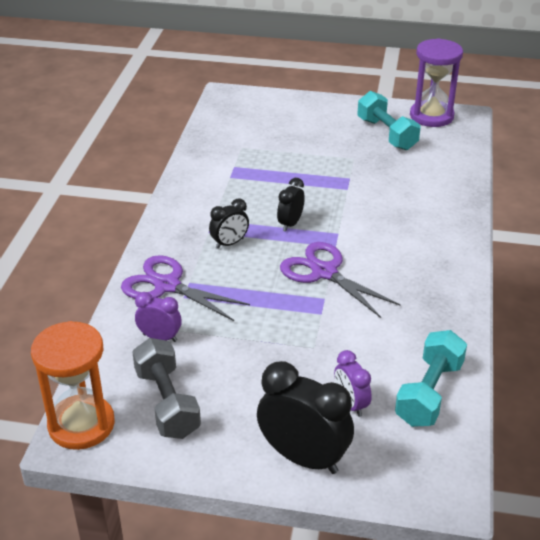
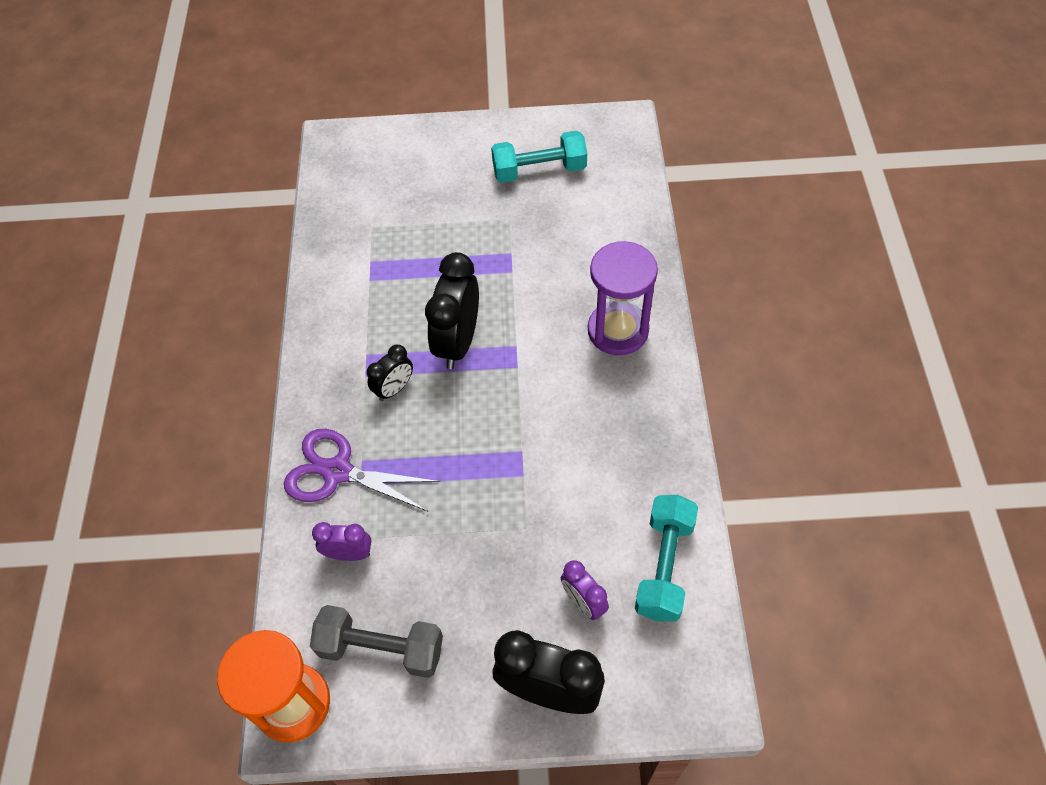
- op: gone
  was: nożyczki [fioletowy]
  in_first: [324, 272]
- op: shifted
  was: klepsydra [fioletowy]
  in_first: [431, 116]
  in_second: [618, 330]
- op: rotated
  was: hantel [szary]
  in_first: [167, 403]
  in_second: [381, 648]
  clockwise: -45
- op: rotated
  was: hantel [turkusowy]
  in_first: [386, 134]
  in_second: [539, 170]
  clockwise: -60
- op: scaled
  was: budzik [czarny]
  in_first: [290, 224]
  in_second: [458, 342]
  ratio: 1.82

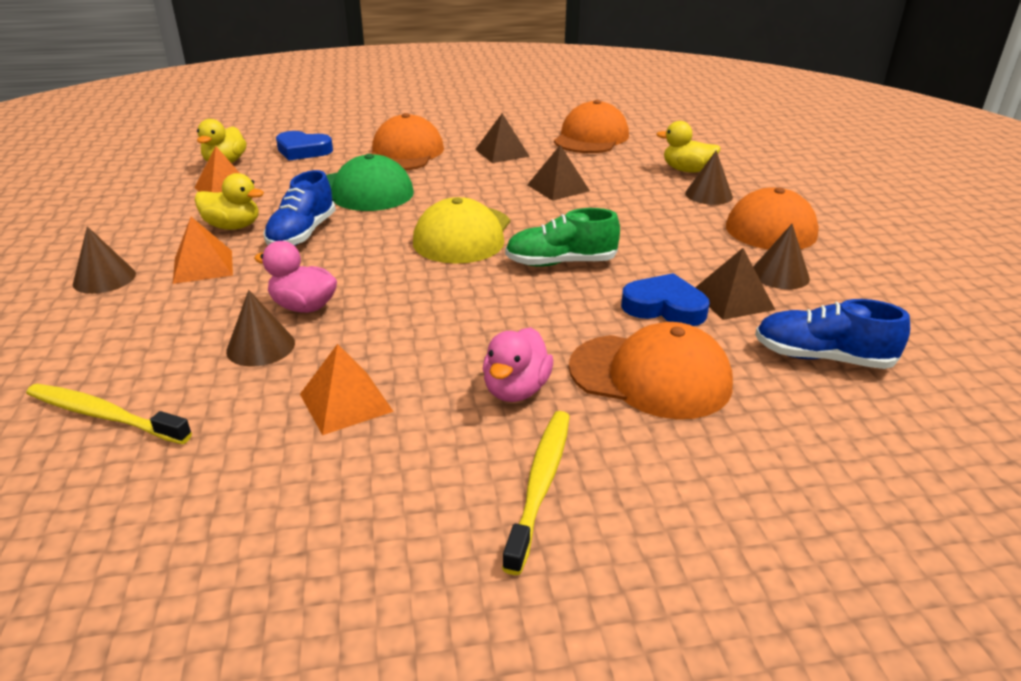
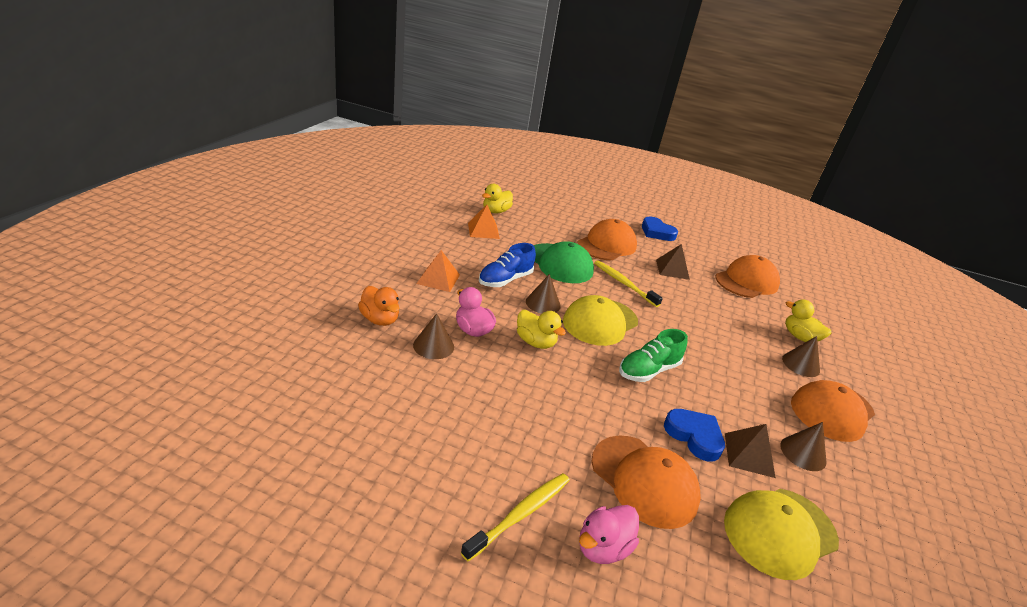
- op: gone
  was: piramida [pomarańczowy]
  in_first: [346, 402]
- op: gone
  was: piramida [brązowy]
  in_first: [558, 188]
- op: new
  now: kaczka [pomarańczowy]
  in_second: [380, 319]
- op: shifted
  was: szczoteczka do zębów [żółty]
  in_first: [105, 416]
  in_second: [624, 284]
- op: shifted
  was: stożek [brązowy]
  in_first: [104, 278]
  in_second: [543, 303]
- op: shifted
  was: kaczka [żółty]
  in_first: [233, 226]
  in_second: [535, 342]
- op: shifted
  was: serce [niebieski]
  in_first: [303, 151]
  in_second: [656, 232]
- op: shifted
  was: kaczka [różowy]
  in_first: [516, 390]
  in_second: [602, 548]
- op: swapped
  was: but [niebieski]
  now: czapka [żółty]
  in_first: [822, 358]
  in_second: [780, 532]
- op: rotated
  was: but [zielony]
  in_first: [560, 263]
  in_second: [648, 370]
  clockwise: -60

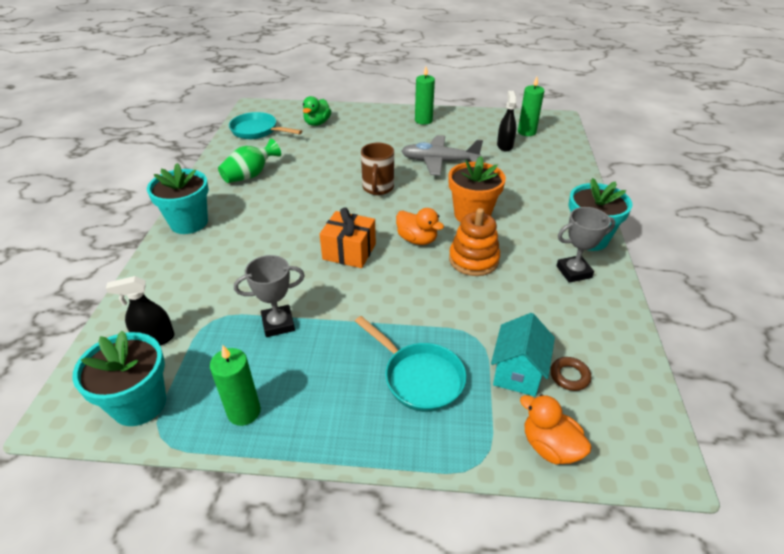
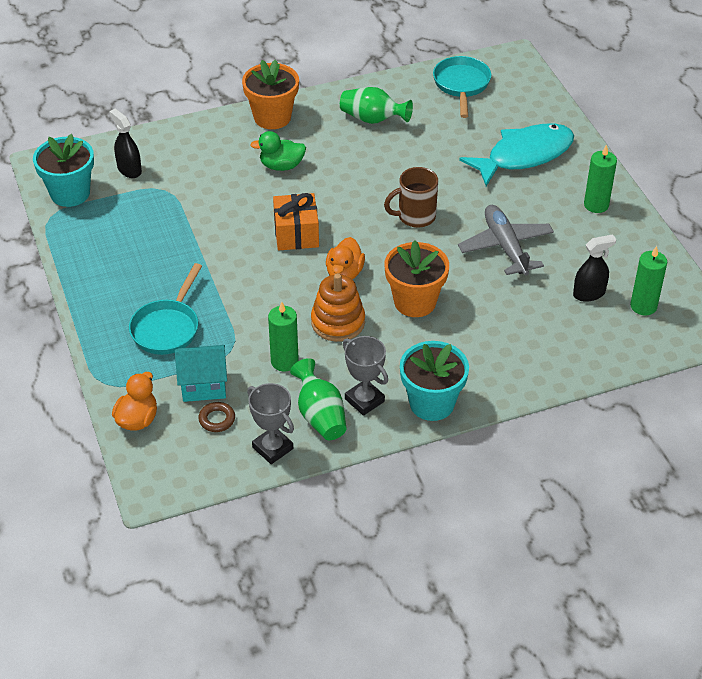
- op: new
  now: wazon [zielony]
  in_second: [320, 416]
- op: new
  now: ryba [turkusowy]
  in_second: [524, 155]
- op: shifted
  was: świeca [zielony]
  in_first: [244, 412]
  in_second: [284, 361]
- op: shifted
  was: puchar [szary]
  in_first: [278, 324]
  in_second: [272, 448]
- op: shifted
  was: kaczka [zielony]
  in_first: [317, 123]
  in_second: [281, 166]
- op: repainted
  was: doniczka [turkusowy]
  now: doniczka [pomarańczowy]
  in_first: [189, 223]
  in_second: [272, 117]

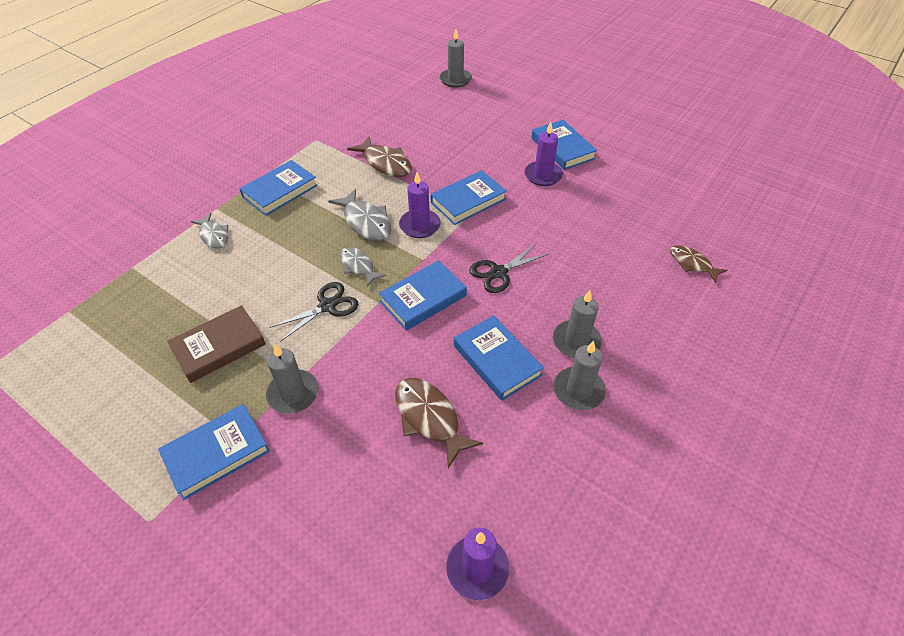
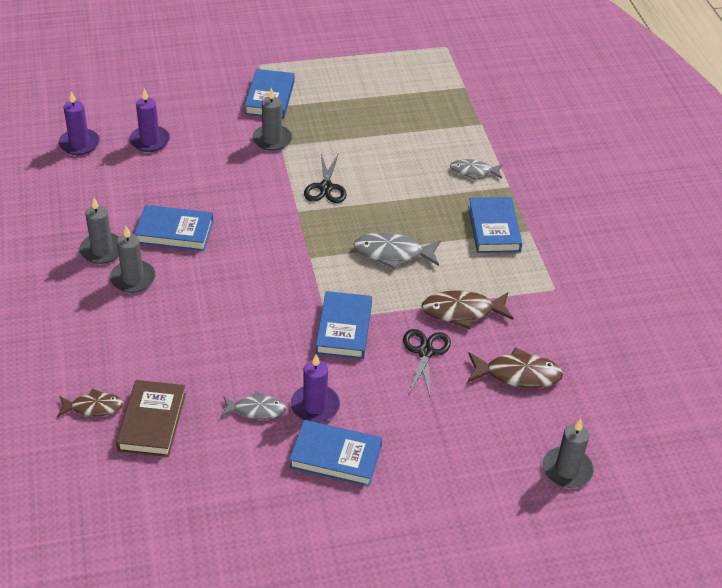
- op: gone
  was: książka [niebieski]
  in_first: [423, 298]
- op: shifted
  was: książka [brązowy]
  in_first: [219, 347]
  in_second: [152, 422]
- op: shifted
  was: ryba [szary]
  in_first: [358, 266]
  in_second: [256, 410]
- op: shifted
  was: ryba [brązowy]
  in_first: [429, 418]
  in_second: [518, 374]
- op: shifted
  was: świeca [fioletowy]
  in_first: [420, 225]
  in_second: [150, 141]
- op: shifted
  was: nożyczki [czarny]
  in_first: [498, 272]
  in_second: [425, 352]

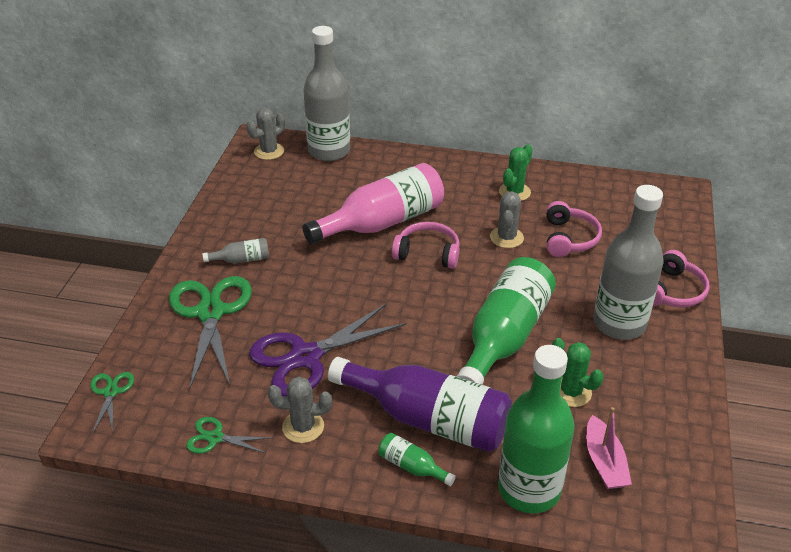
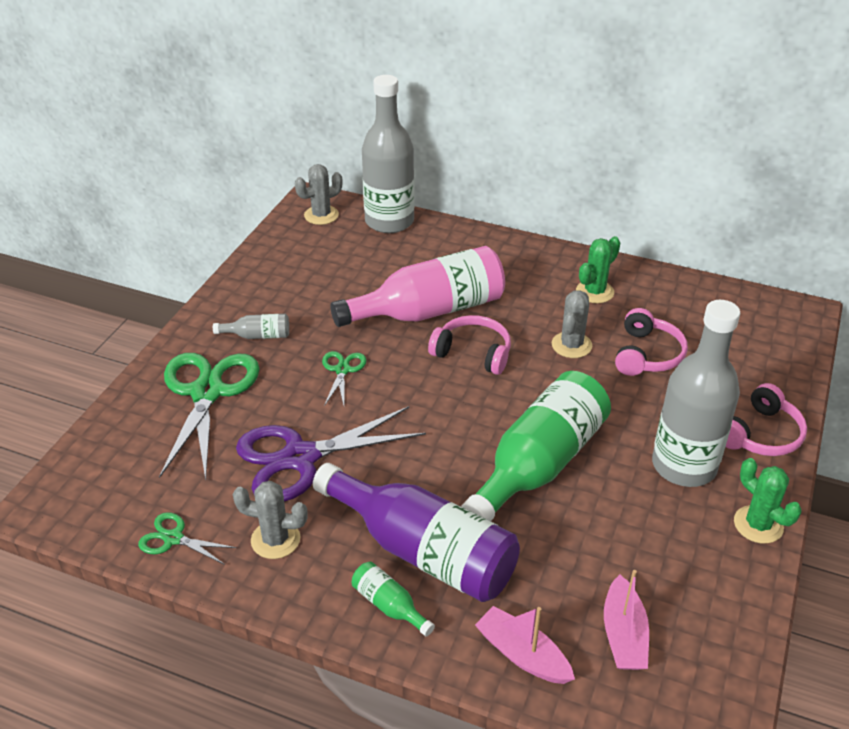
- op: shifted
  was: nożyczki [zielony]
  in_first: [111, 392]
  in_second: [342, 370]
- op: shifted
  was: kaktus [zielony]
  in_first: [571, 392]
  in_second: [758, 525]
- op: swapped
  was: butelka [zielony]
  now: łódka [różowy]
  in_first: [529, 489]
  in_second: [522, 654]

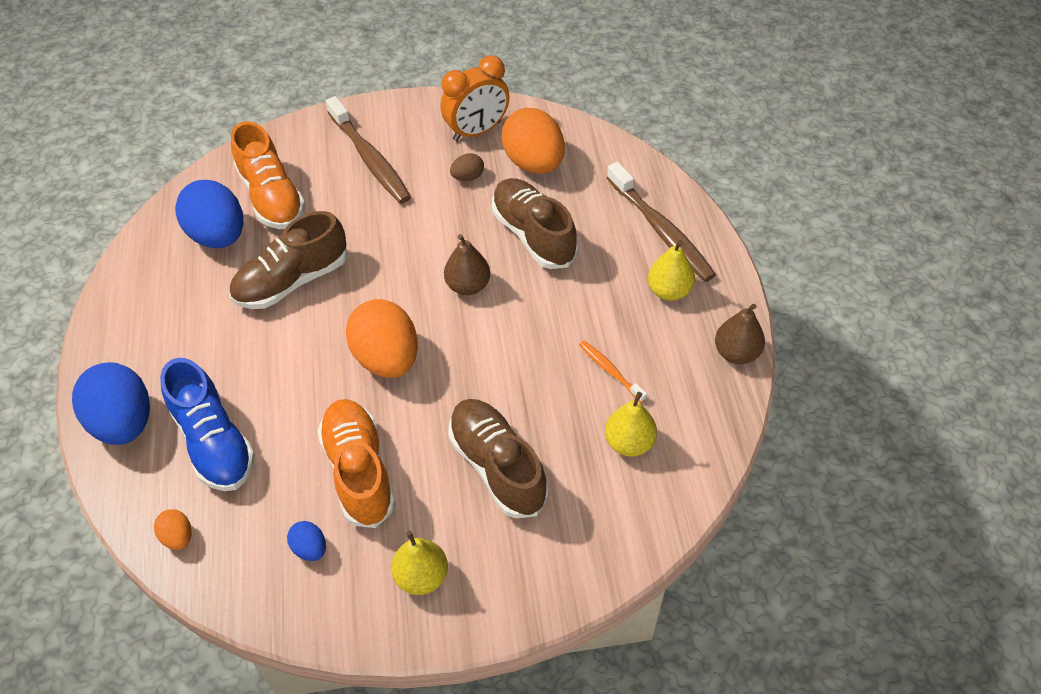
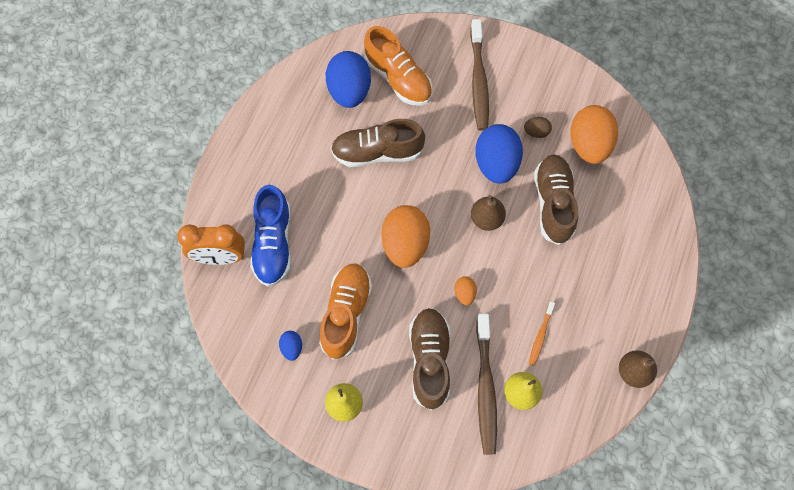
- op: gone
  was: gruszka [żółty]
  in_first: [669, 291]
- op: shifted
  was: jajko [niebieski]
  in_first: [124, 422]
  in_second: [496, 164]
- op: shifted
  was: jajko [pomarańczowy]
  in_first: [178, 537]
  in_second: [464, 293]
- op: shifted
  was: budzik [pomarańczowy]
  in_first: [477, 131]
  in_second: [220, 257]
- op: shifted
  was: szczoteczka do zębów [brązowy]
  in_first: [661, 230]
  in_second: [485, 388]
- op: rotated
  was: but [pomarańczowy]
  in_first: [272, 197]
  in_second: [398, 78]
  clockwise: -45
- op: rotated
  was: szczoteczka do zębów [pomarańczowy]
  in_first: [610, 371]
  in_second: [540, 336]
  clockwise: -150

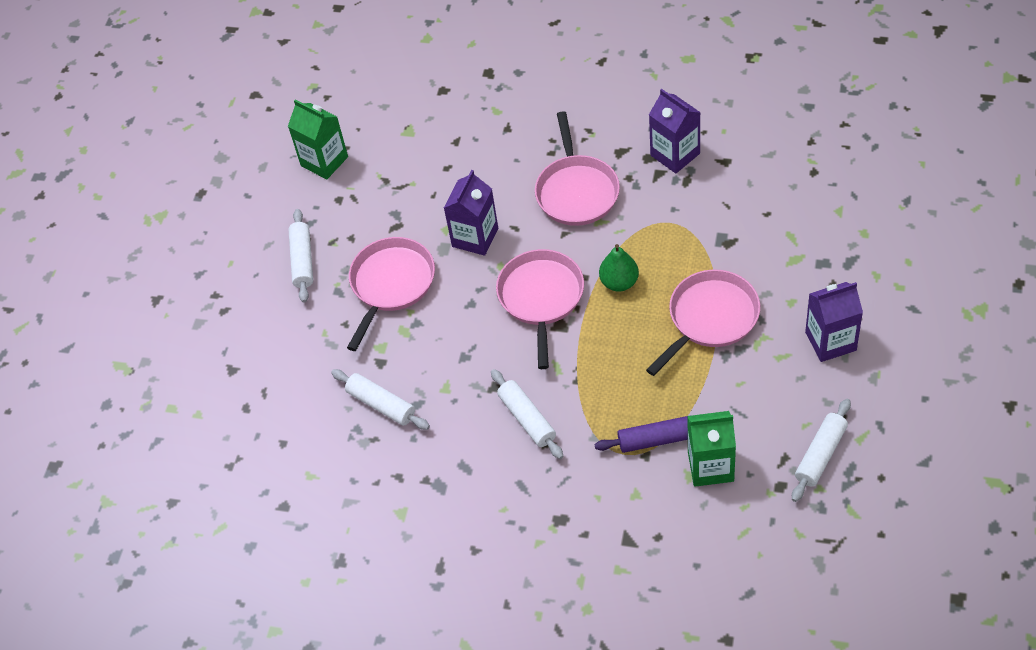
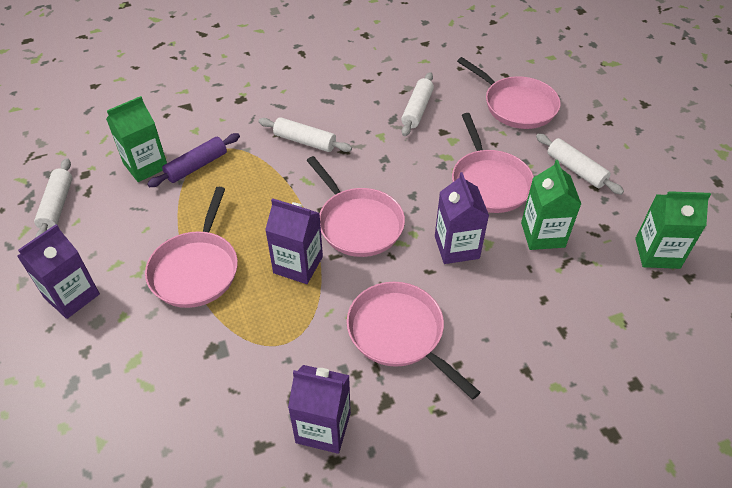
- op: new
  now: patelnia [różowy]
  in_second: [517, 105]
- op: new
  now: karton mleka [zielony]
  in_second: [542, 235]
- op: swapped
  was: gruszka [zielony]
  now: karton mleka [fioletowy]
  in_first: [619, 282]
  in_second: [298, 265]
- op: rotated
  was: wałek do ciasta [biały]
  in_first: [381, 404]
  in_second: [417, 110]
  clockwise: -75

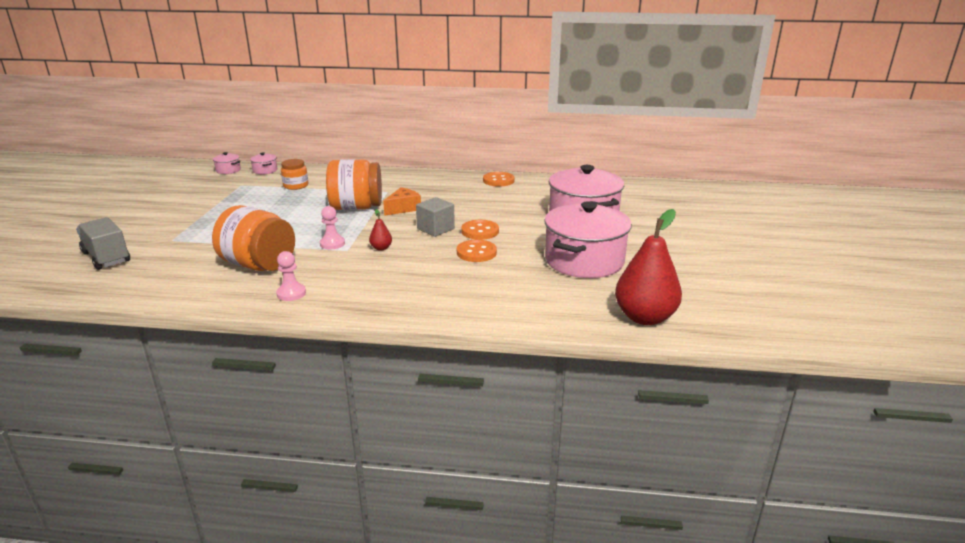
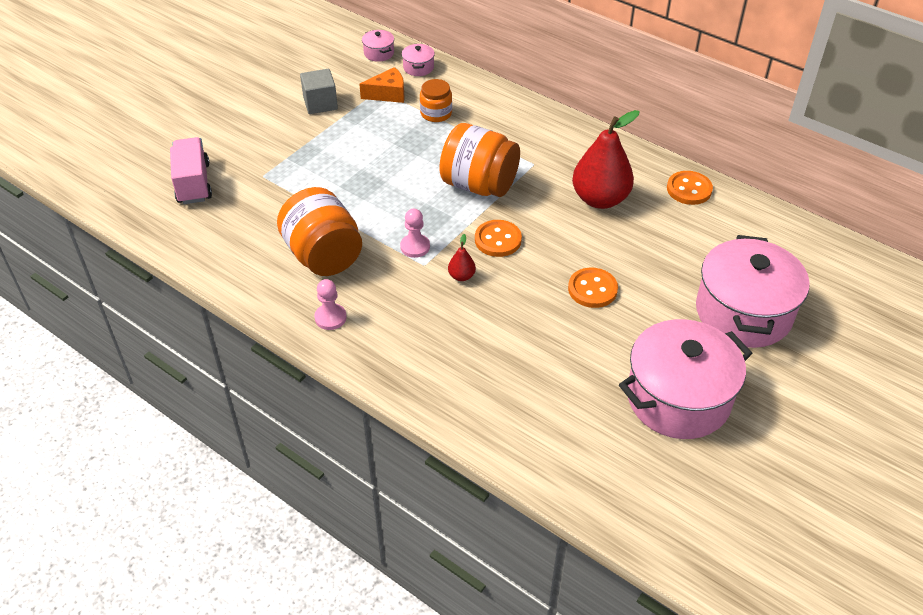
- op: shifted
  was: ser [pomarańczowy]
  in_first: [403, 208]
  in_second: [388, 94]
- op: shifted
  was: sześcian [szary]
  in_first: [435, 229]
  in_second: [320, 103]
- op: shifted
  was: guzik [pomarańczowy]
  in_first: [476, 252]
  in_second: [498, 240]
- op: shifted
  was: gruszka [czerwony]
  in_first: [644, 317]
  in_second: [600, 199]
- op: repainted
  was: ciężarówka [szary]
  now: ciężarówka [różowy]
  in_first: [106, 257]
  in_second: [193, 183]

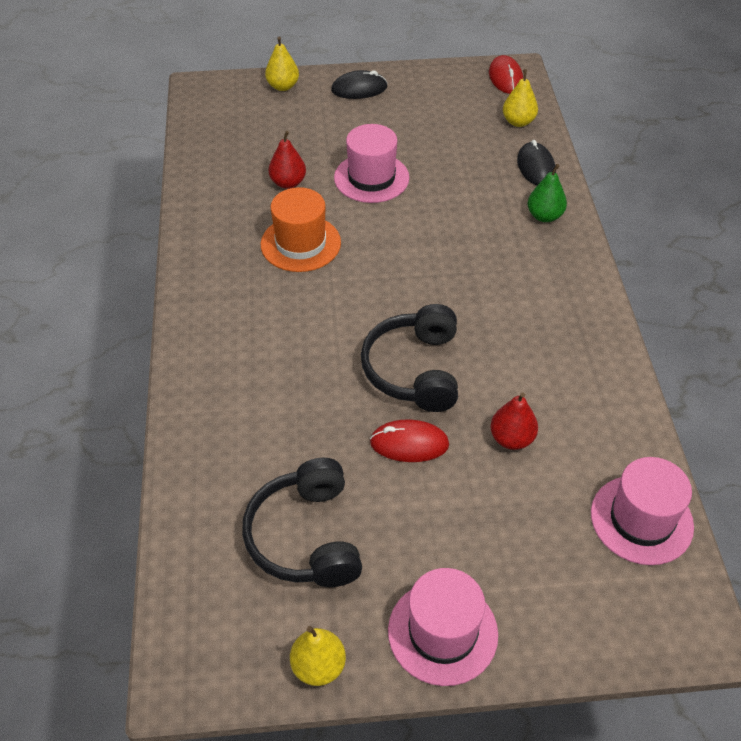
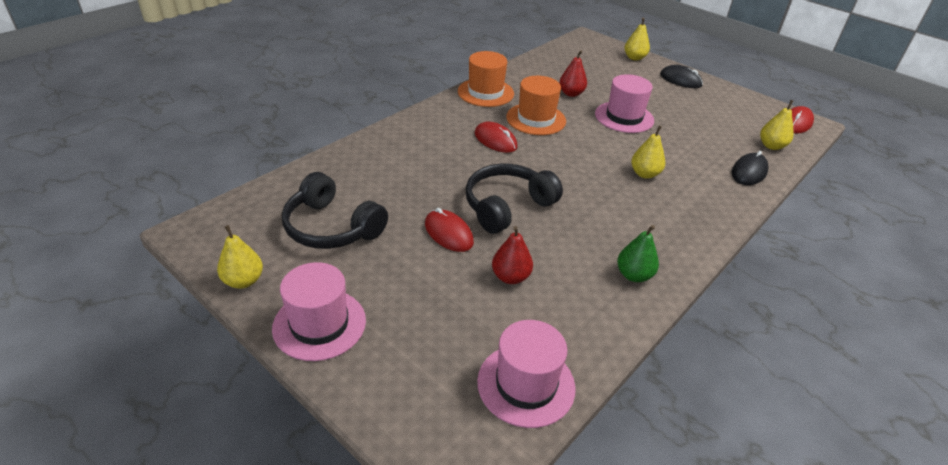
- op: new
  now: kapelusz [pomarańczowy]
  in_second: [485, 92]
- op: new
  now: myszka [czerwony]
  in_second: [495, 140]
- op: new
  now: gruszka [żółty]
  in_second: [644, 174]
- op: shifted
  was: gruszka [zielony]
  in_first: [544, 216]
  in_second: [634, 275]
- op: rotated
  was: słuchawki [czarny]
  in_first: [305, 537]
  in_second: [331, 227]
  clockwise: -90

